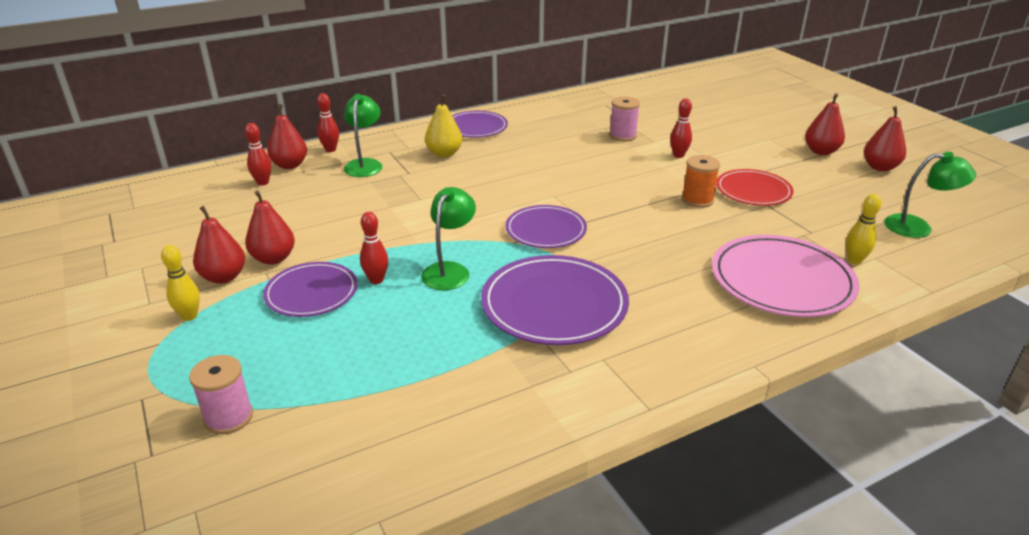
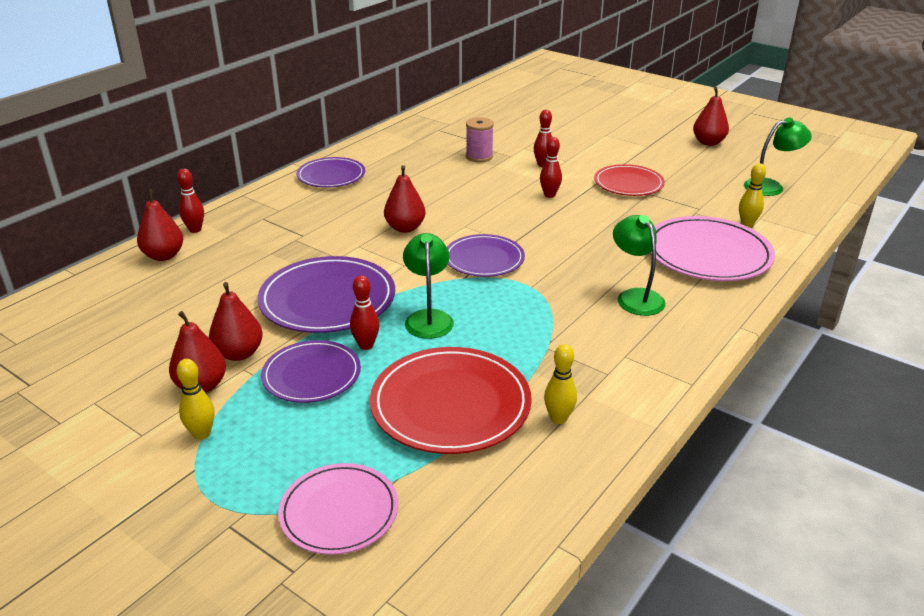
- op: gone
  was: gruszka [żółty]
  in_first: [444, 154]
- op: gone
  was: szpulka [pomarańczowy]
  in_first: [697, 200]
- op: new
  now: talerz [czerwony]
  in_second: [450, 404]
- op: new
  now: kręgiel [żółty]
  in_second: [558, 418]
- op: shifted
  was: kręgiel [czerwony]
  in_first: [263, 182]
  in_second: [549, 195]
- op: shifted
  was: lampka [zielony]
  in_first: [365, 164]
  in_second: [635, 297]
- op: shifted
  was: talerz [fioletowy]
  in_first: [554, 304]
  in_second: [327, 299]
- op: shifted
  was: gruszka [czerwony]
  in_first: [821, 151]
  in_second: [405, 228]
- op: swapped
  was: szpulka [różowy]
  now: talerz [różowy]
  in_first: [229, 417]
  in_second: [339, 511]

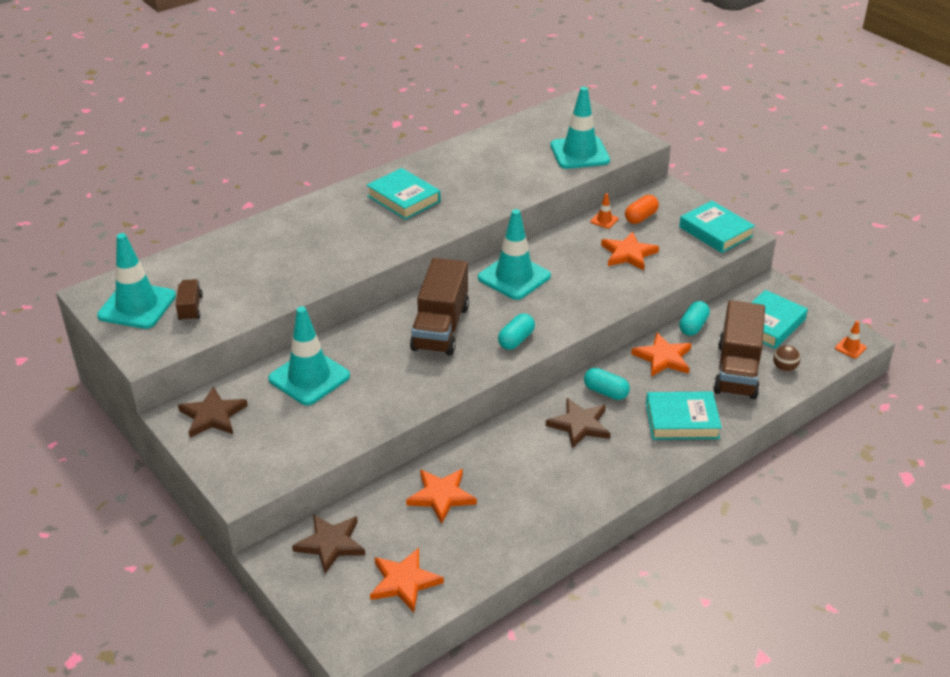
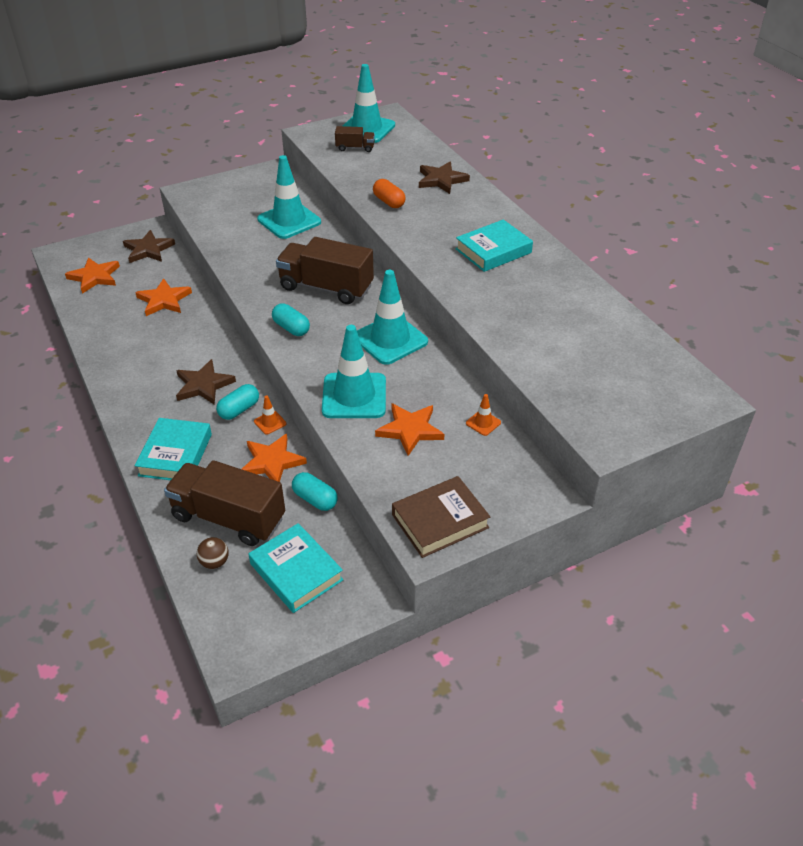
- op: shifted
  was: gwiazda [brązowy]
  in_first: [213, 416]
  in_second: [441, 180]
- op: shifted
  was: pachołek [turkusowy]
  in_first: [579, 153]
  in_second: [354, 396]
- op: shifted
  was: kapsułka [pomarańczowy]
  in_first: [640, 217]
  in_second: [389, 202]
- op: shifted
  was: pachołek [pomarańczowy]
  in_first: [850, 348]
  in_second: [270, 422]
- op: repainted
  was: książka [turkusowy]
  now: książka [brązowy]
  in_first: [715, 232]
  in_second: [440, 521]

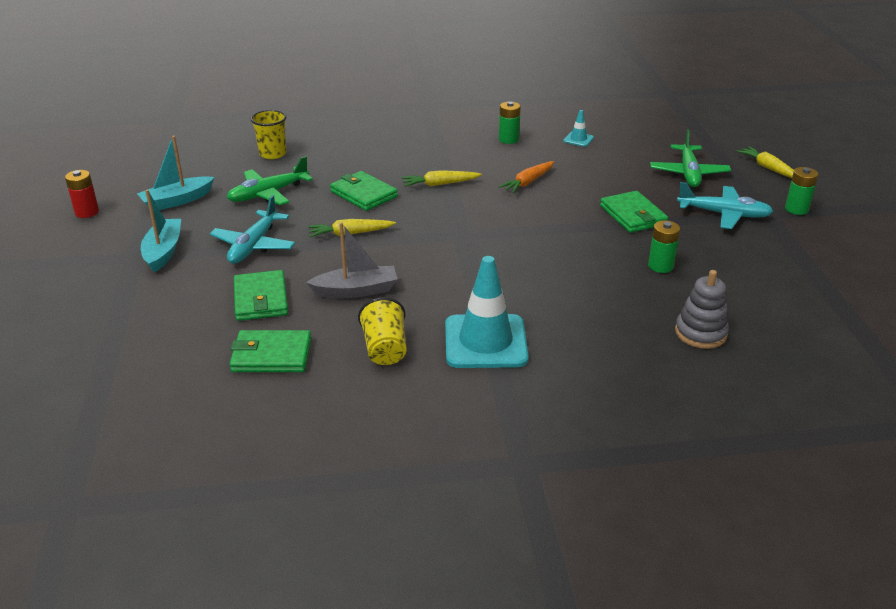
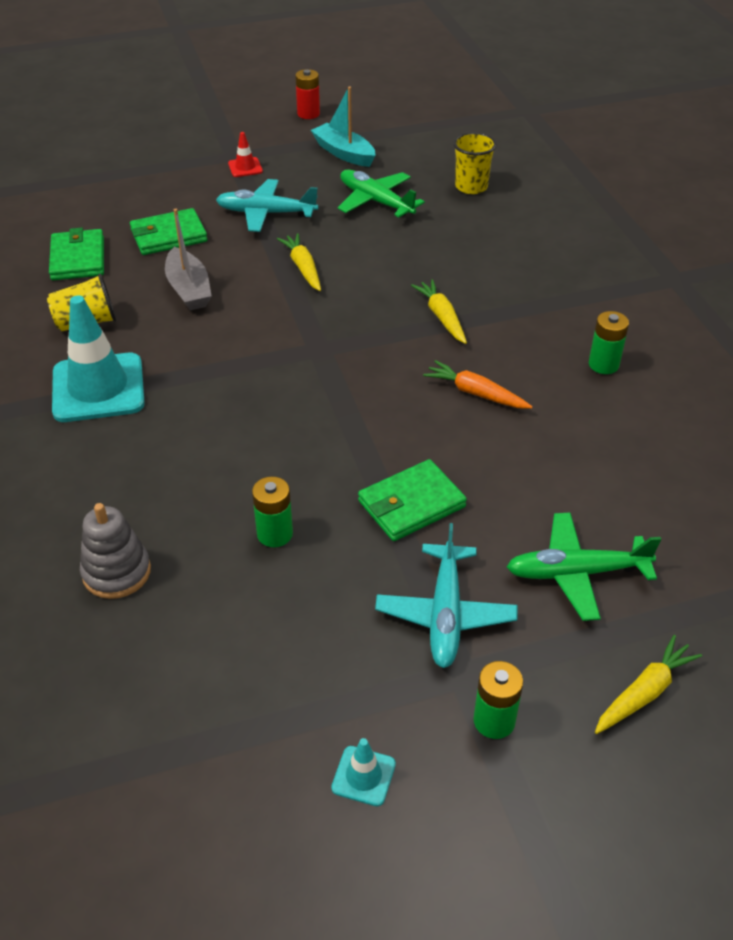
- op: gone
  was: portfel [zielony]
  in_first: [363, 194]
- op: shifted
  was: pachołek [turkusowy]
  in_first: [578, 139]
  in_second: [363, 776]
- op: swapped
  was: łódka [turkusowy]
  now: pachołek [czerwony]
  in_first: [163, 252]
  in_second: [245, 167]

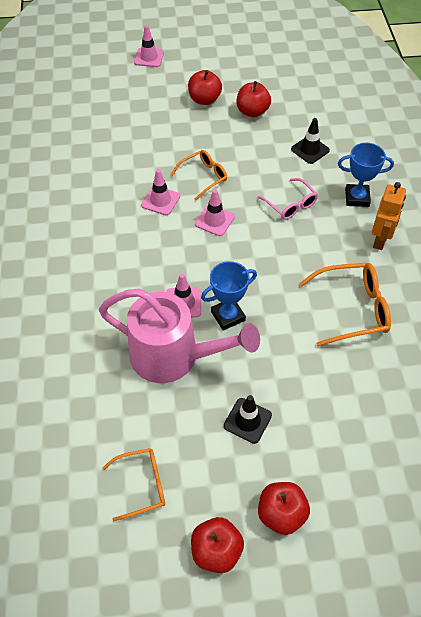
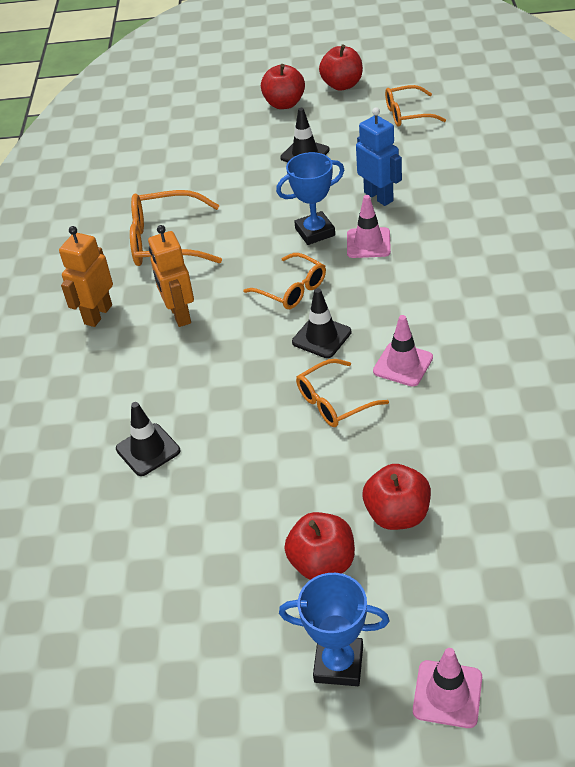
- op: gone
  was: okulary [różowy]
  in_first: [290, 205]
- op: new
  now: robot [pomarańczowy]
  in_second: [179, 315]
- op: new
  now: okulary [pomarańczowy]
  in_second: [292, 290]
- op: shifted
  was: jabłko [czerwony]
  in_first: [252, 112]
  in_second: [397, 514]
- op: shifted
  was: puchar [niebieski]
  in_first: [357, 198]
  in_second: [338, 664]
- op: swapped
  was: konewka [różowy]
  now: robot [niebieski]
  in_first: [174, 356]
  in_second: [379, 197]
- op: repainted
  was: pachołek [różowy]
  now: pachołek [czarny]
  in_first: [214, 220]
  in_second: [321, 337]

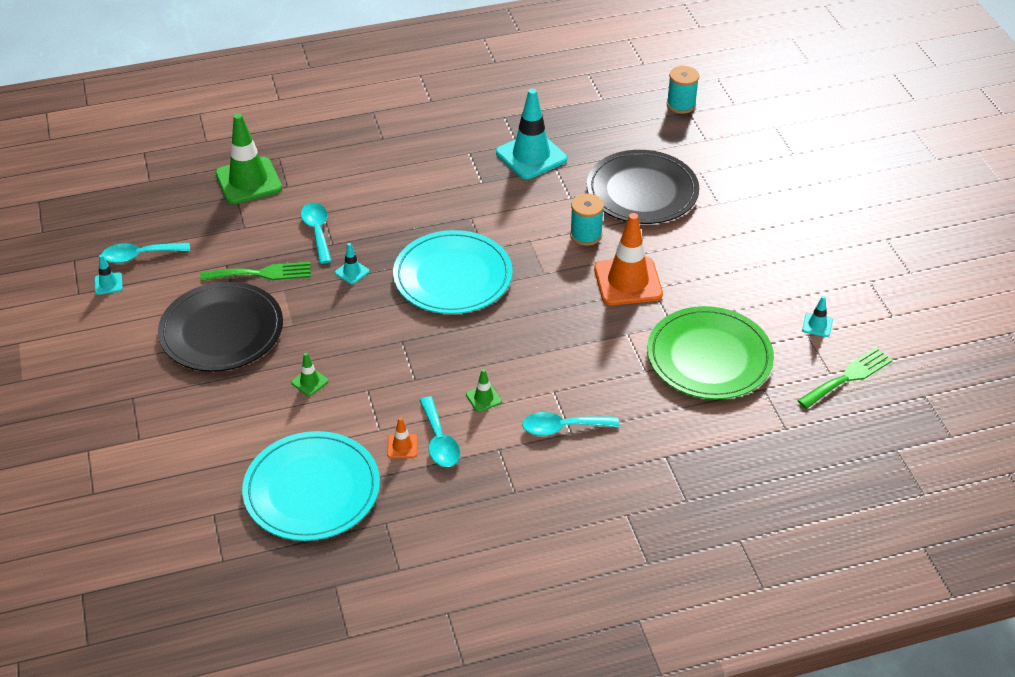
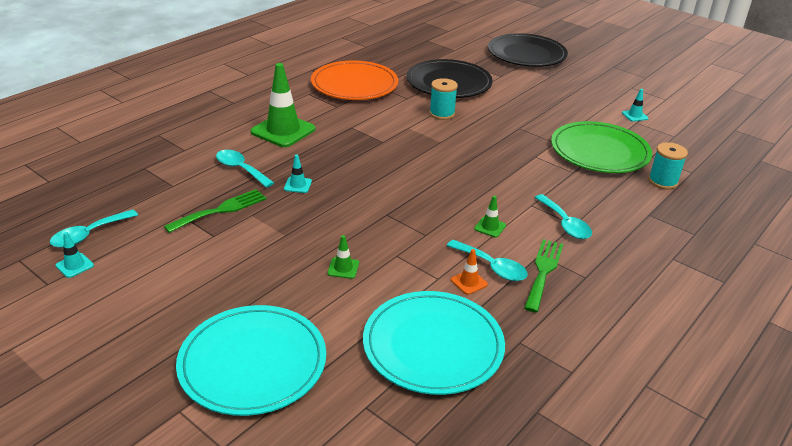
- op: gone
  was: pachołek [pomarańczowy]
  in_first: [628, 281]
- op: shifted
  was: talerz [czarny]
  in_first: [221, 331]
  in_second: [526, 54]
- op: shifted
  was: pachołek [zielony]
  in_first: [248, 181]
  in_second: [283, 131]
- op: shifted
  was: talerz [turkusowy]
  in_first: [453, 276]
  in_second: [253, 363]
- op: shifted
  was: szpulka [turkusowy]
  in_first: [681, 105]
  in_second: [662, 181]
- op: shifted
  was: widelec [zielony]
  in_first: [848, 377]
  in_second: [543, 271]
- op: swapped
  was: pachołek [turkusowy]
  now: talerz [pomarańczowy]
  in_first: [531, 156]
  in_second: [354, 84]
- op: rotated
  was: łyżka [turkusowy]
  in_first: [562, 427]
  in_second: [565, 224]
  clockwise: -75

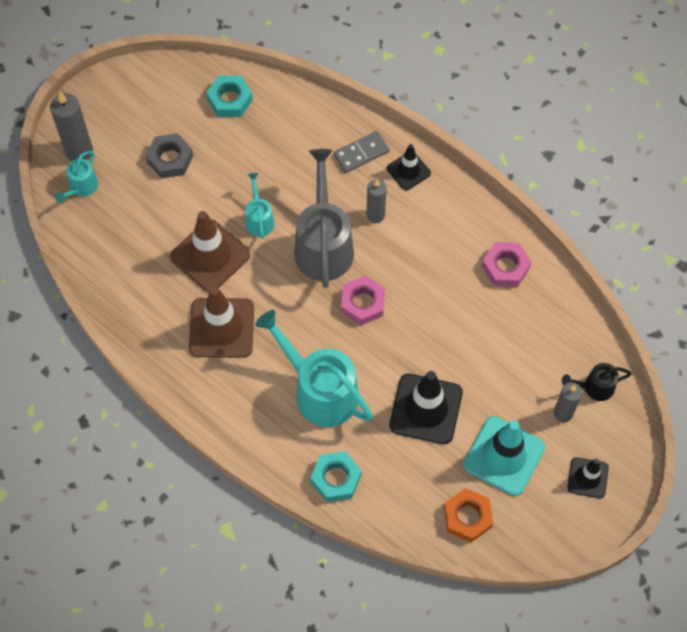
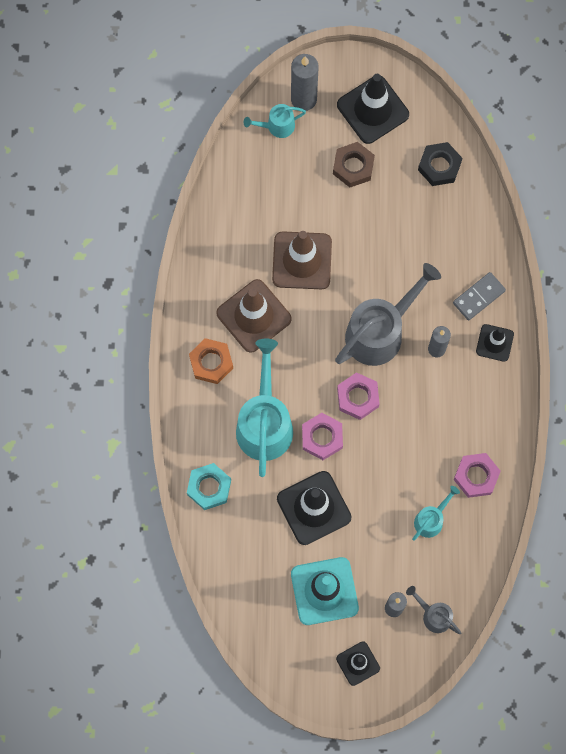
- op: new
  now: nakrętka [różowy]
  in_second: [322, 437]
- op: new
  now: pachołek [czarny]
  in_second: [373, 110]
- op: shifted
  was: konewka [turkusowy]
  in_first: [259, 219]
  in_second: [431, 519]
- op: shifted
  was: nakrętka [pomarańczowy]
  in_first: [467, 517]
  in_second: [211, 362]
- op: repainted
  was: nakrętka [szary]
  now: nakrętka [brązowy]
  in_first: [170, 159]
  in_second: [353, 167]
- op: repainted
  was: nakrętka [turkusowy]
  now: nakrętka [czarny]
  in_first: [230, 100]
  in_second: [439, 166]
- op: repainted
  was: konewka [czarny]
  now: konewka [szary]
  in_first: [594, 387]
  in_second: [433, 615]
- op: rotated
  was: kostka domina [szary]
  in_first: [361, 153]
  in_second: [479, 297]
  clockwise: -60

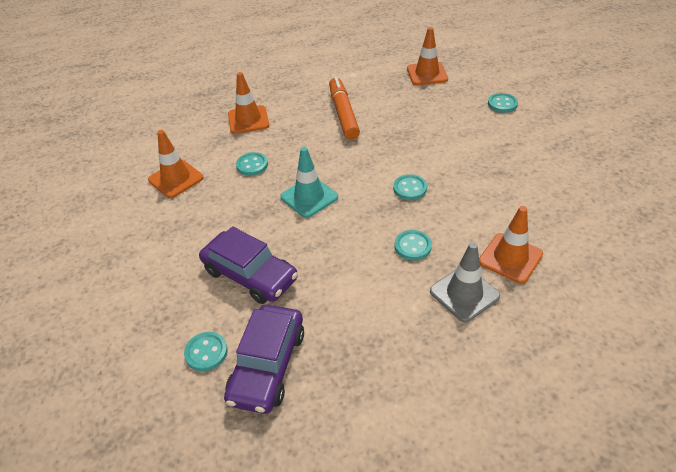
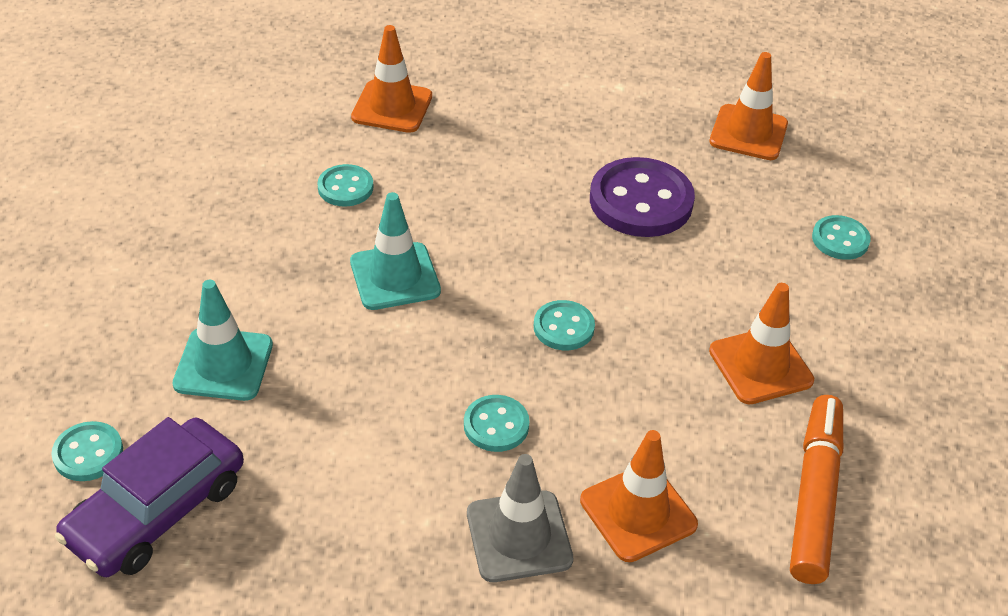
- op: new
  now: guzik [fioletowy]
  in_second: [641, 201]
- op: shifted
  was: pachołek [pomarańczowy]
  in_first: [176, 179]
  in_second: [760, 366]
- op: shifted
  was: flamaster [pomarańczowy]
  in_first: [343, 114]
  in_second: [814, 496]
- op: swapped
  was: samochód [fioletowy]
  now: pachołek [turkusowy]
  in_first: [250, 275]
  in_second: [223, 364]

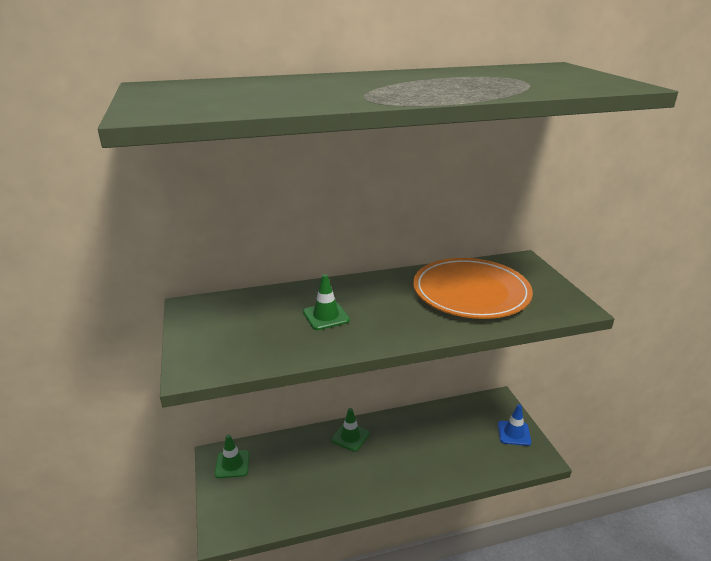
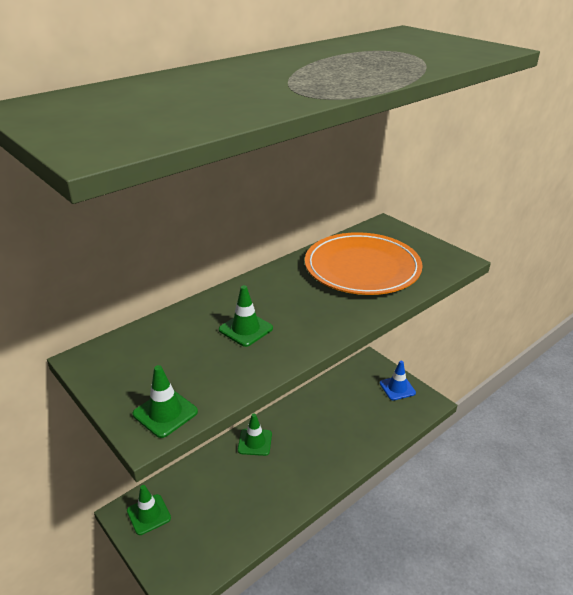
- op: new
  now: pachołek [zielony]
  in_second: [165, 413]

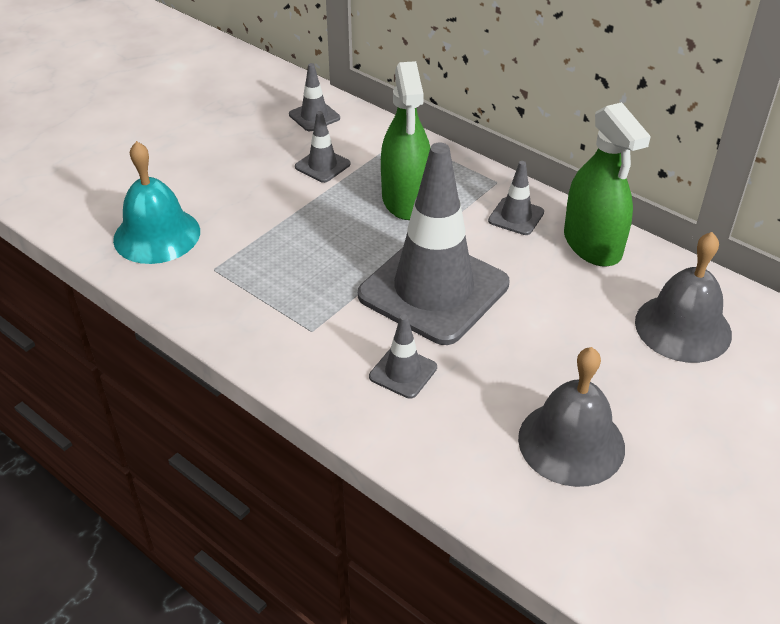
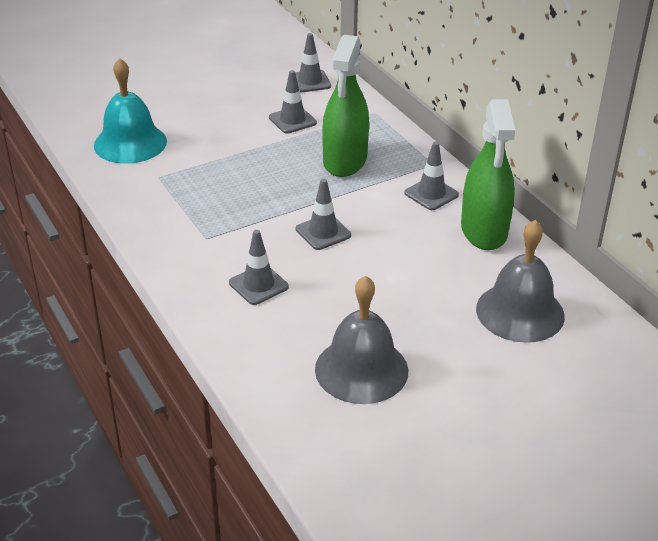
- op: scaled
  was: pachołek [szary]
  in_first: [433, 290]
  in_second: [323, 232]
  ratio: 0.42

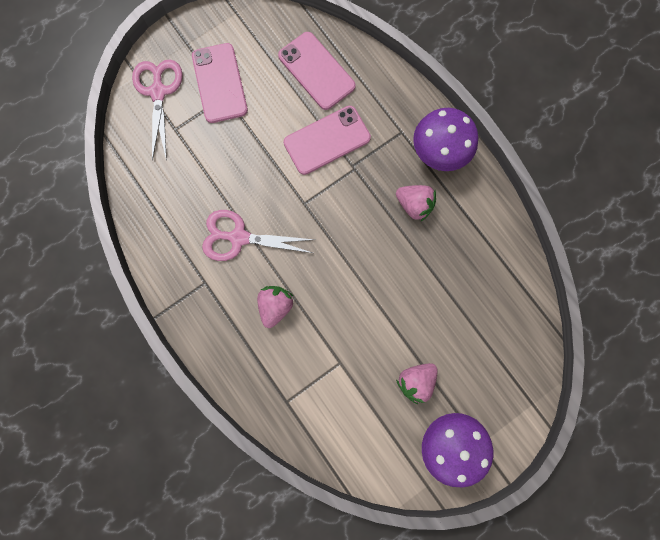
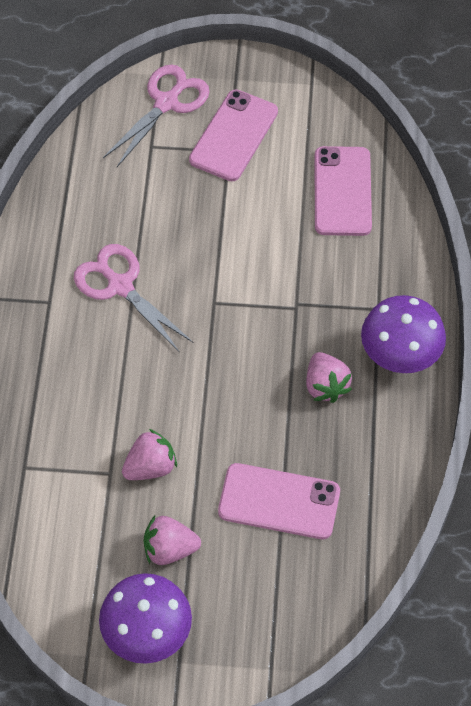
- op: shifted
  was: truskawka [różowy]
  in_first: [275, 306]
  in_second: [150, 467]
- op: shifted
  was: telefon [różowy]
  in_first: [327, 140]
  in_second: [279, 501]

